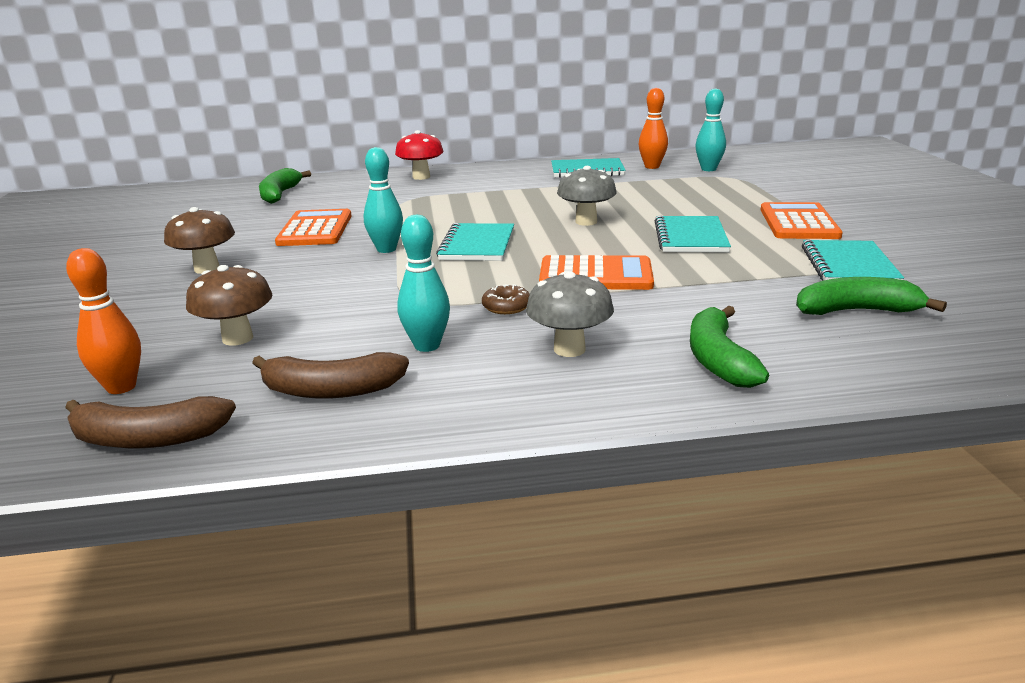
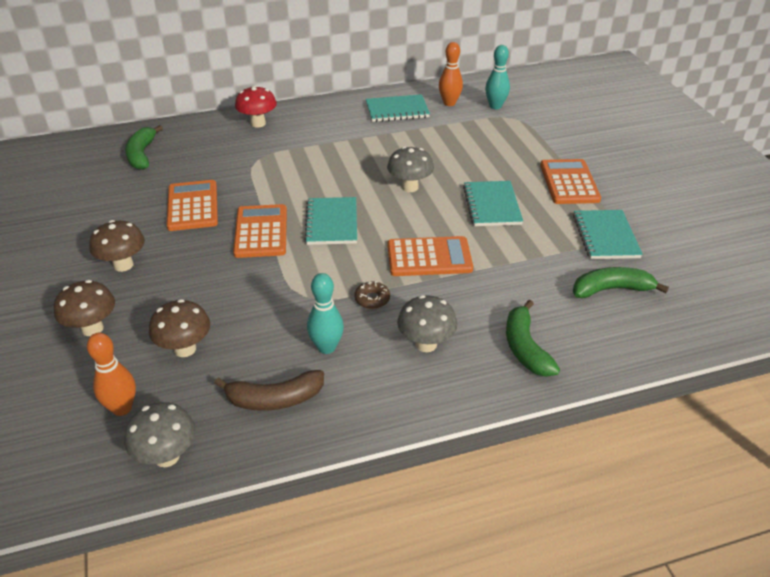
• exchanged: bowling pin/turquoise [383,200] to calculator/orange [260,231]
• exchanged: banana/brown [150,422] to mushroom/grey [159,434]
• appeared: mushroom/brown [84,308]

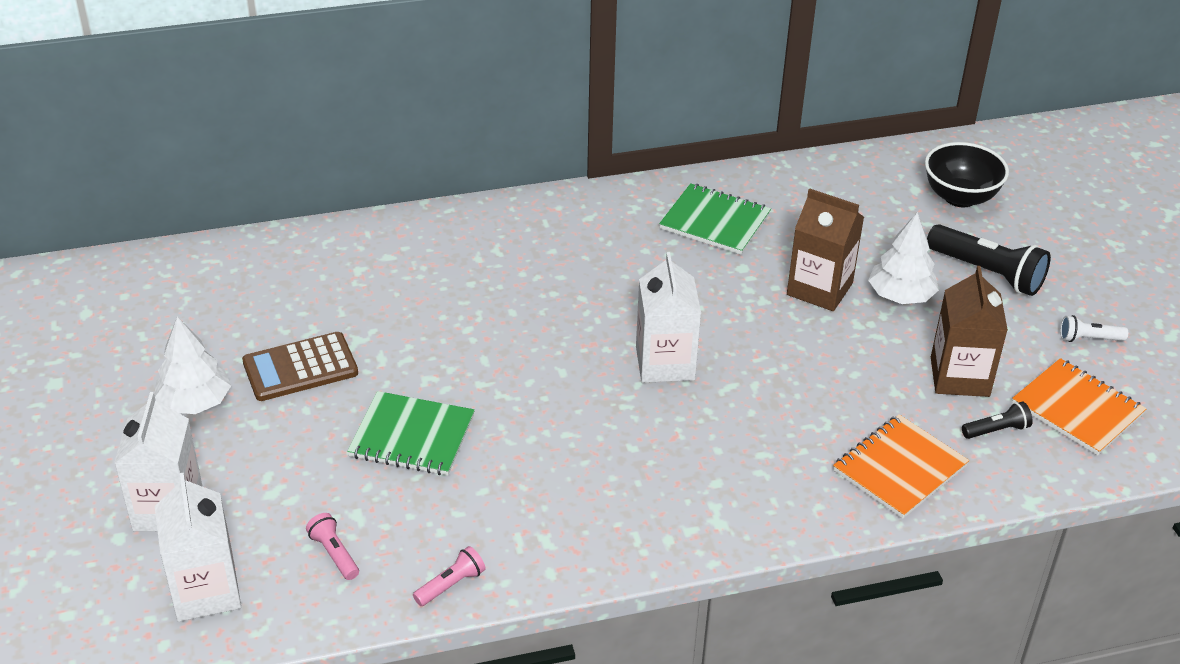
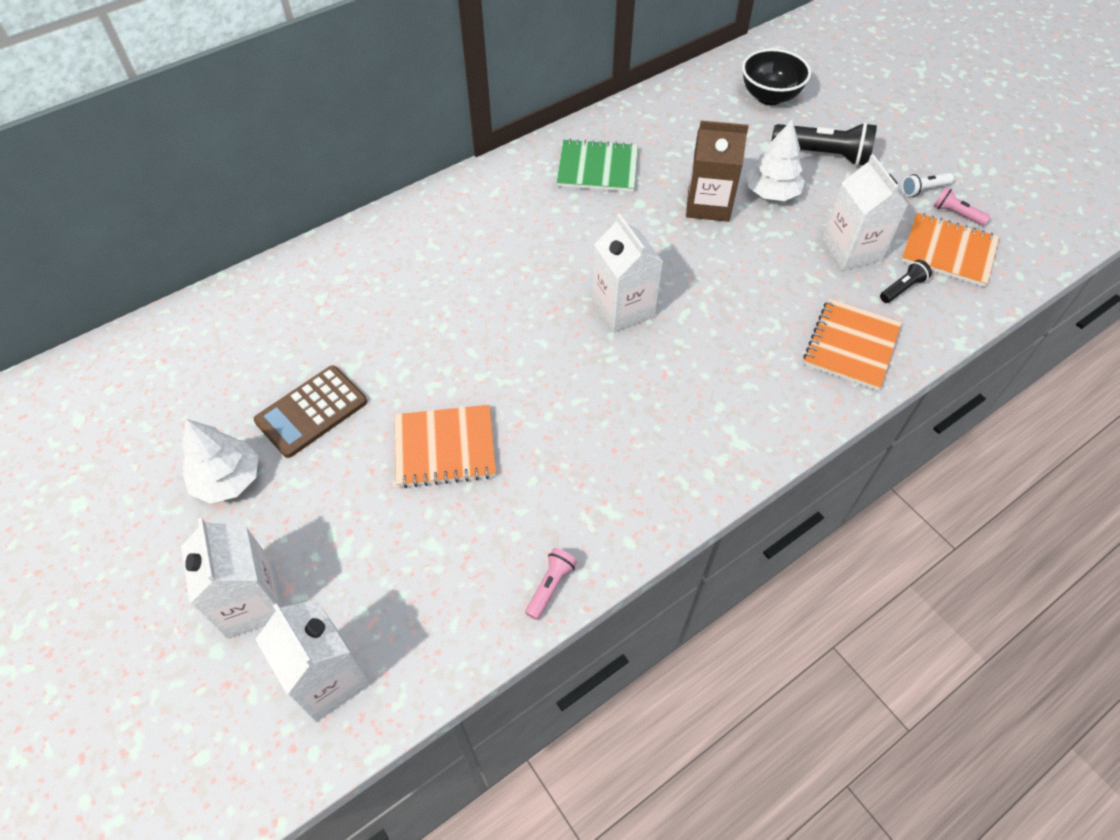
• colour: carton/brown [969,331] to carton/white [865,212]
• colour: notebook/green [411,433] to notebook/orange [445,446]
• relocated: flashlight/pink [332,546] to [962,206]

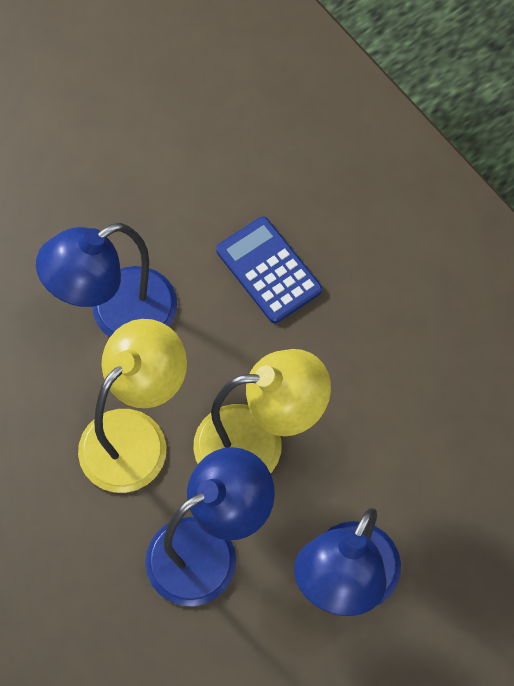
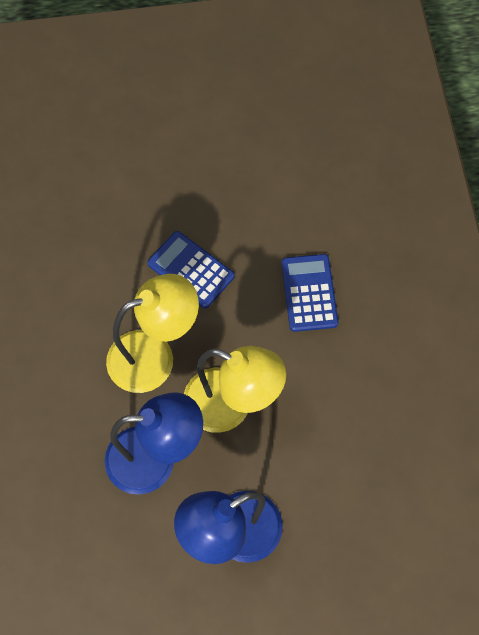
• exchanged: lamp/blue [106,280] to calculator/blue [191,269]

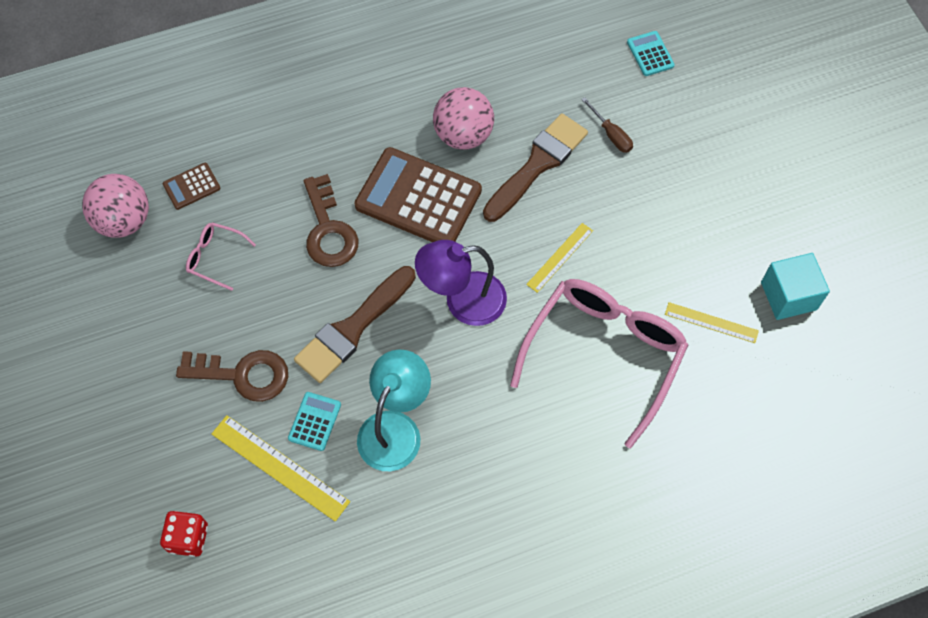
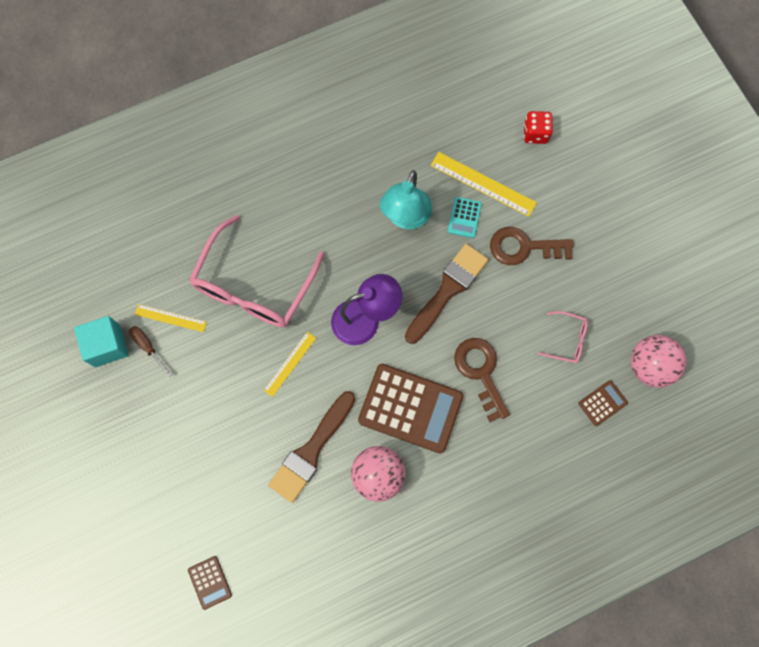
• colour: calculator/turquoise [651,53] to calculator/brown [210,583]
• relocated: screwdriver/brown [607,125] to [150,351]

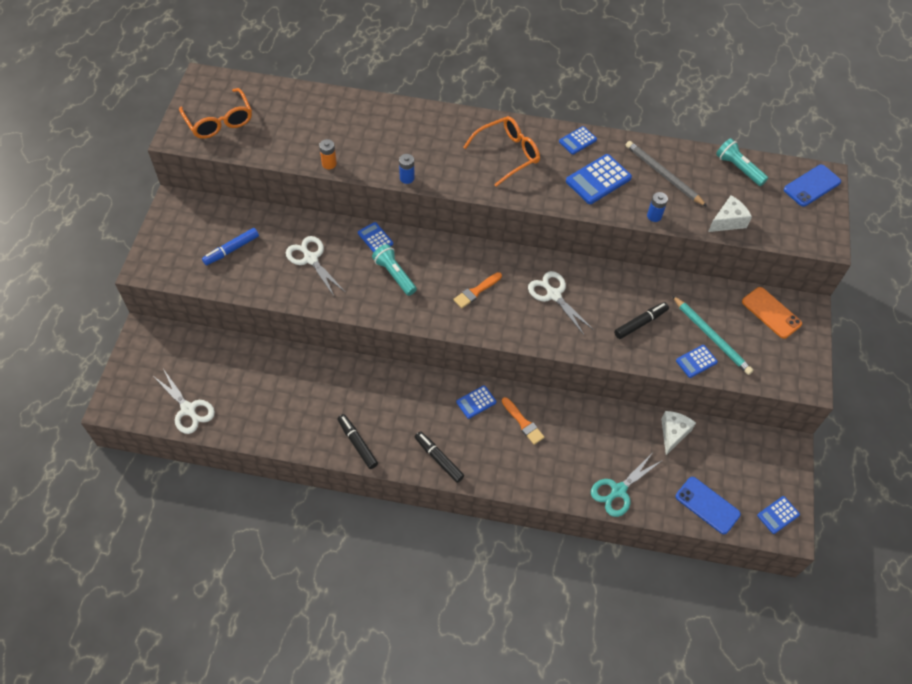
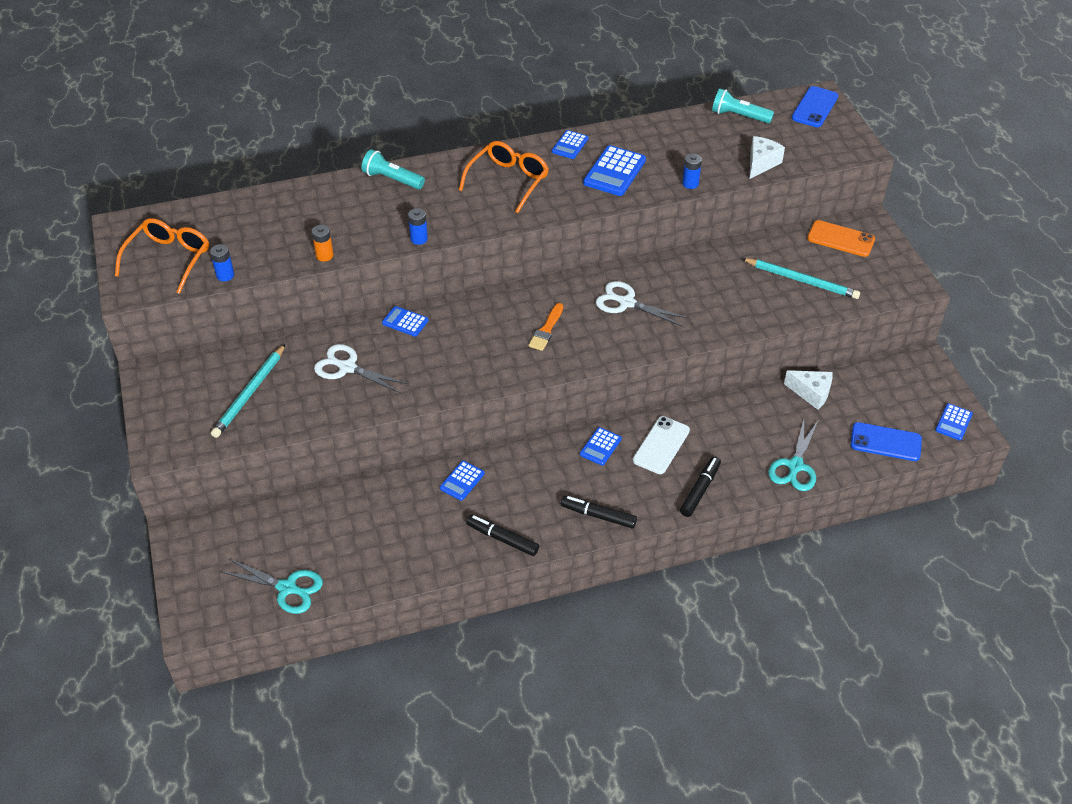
• spun: glasses/orange [215,113] = [162,256] 105 degrees counterclockwise
• missing: pencil/grey [666,174]
• exchanged: marker/blue [230,247] to pencil/turquoise [248,391]
• relocated: flashlight/turquoise [394,270] to [393,169]
• relocated: marker/black [641,320] to [700,486]
• relocated: calculator/blue [697,361] to [462,481]
• colour: scissors/white [183,402] to scissors/turquoise [272,586]
• exchanged: brush/orange [523,421] to phone/white [661,445]
• spun: cheese/white [678,433] = [808,390] 120 degrees clockwise
• appeared: battery/blue [222,262]

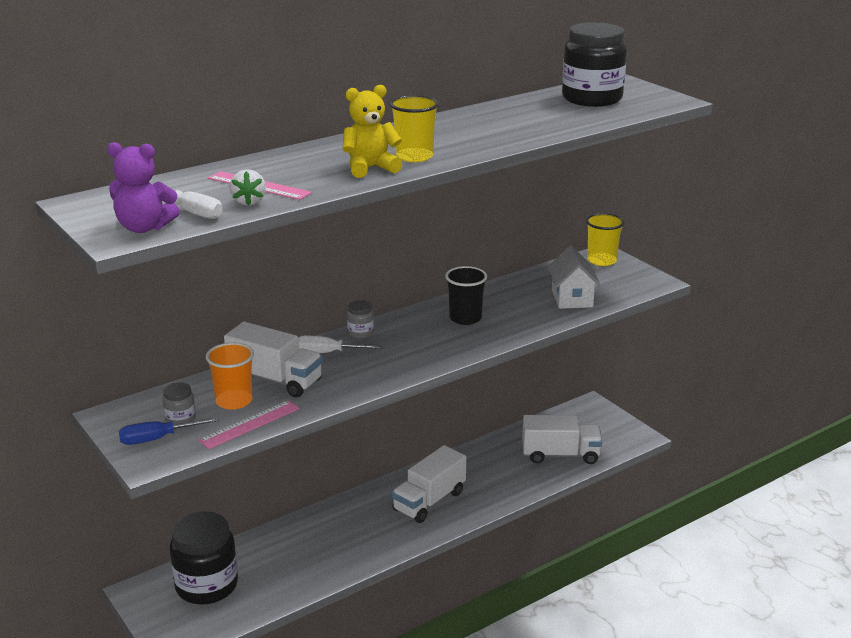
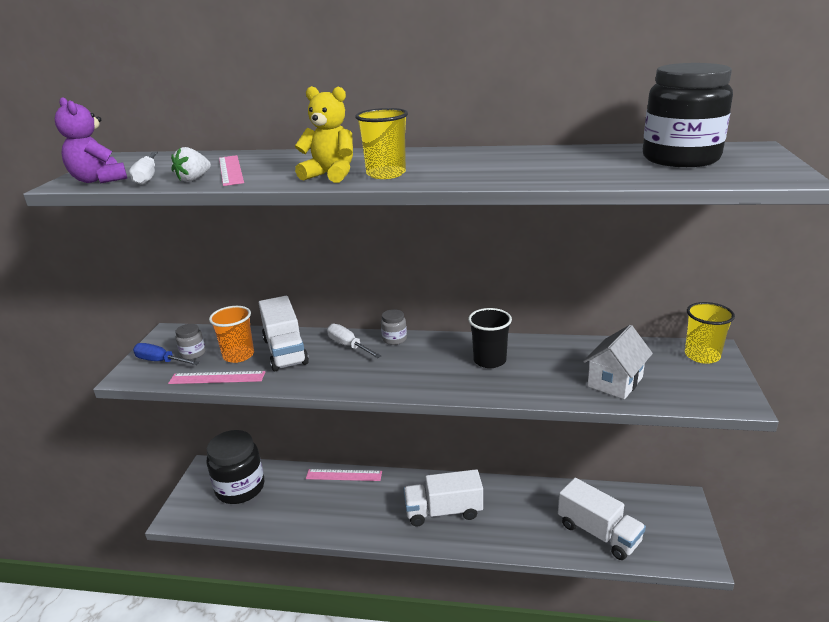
• appeared: ruler/pink [344,475]

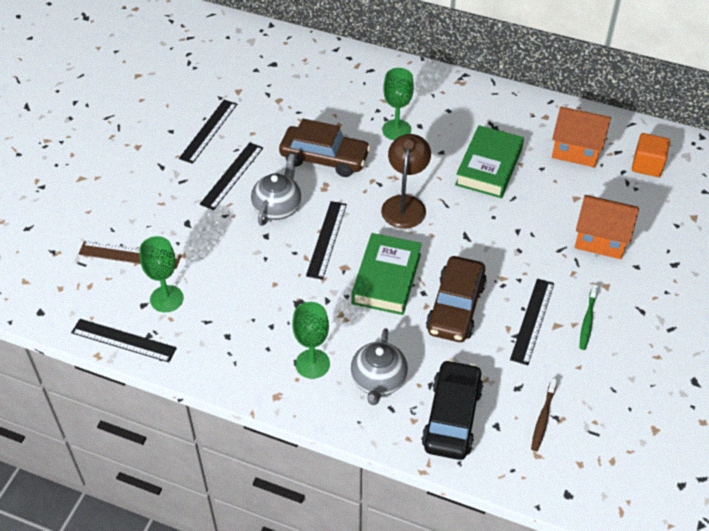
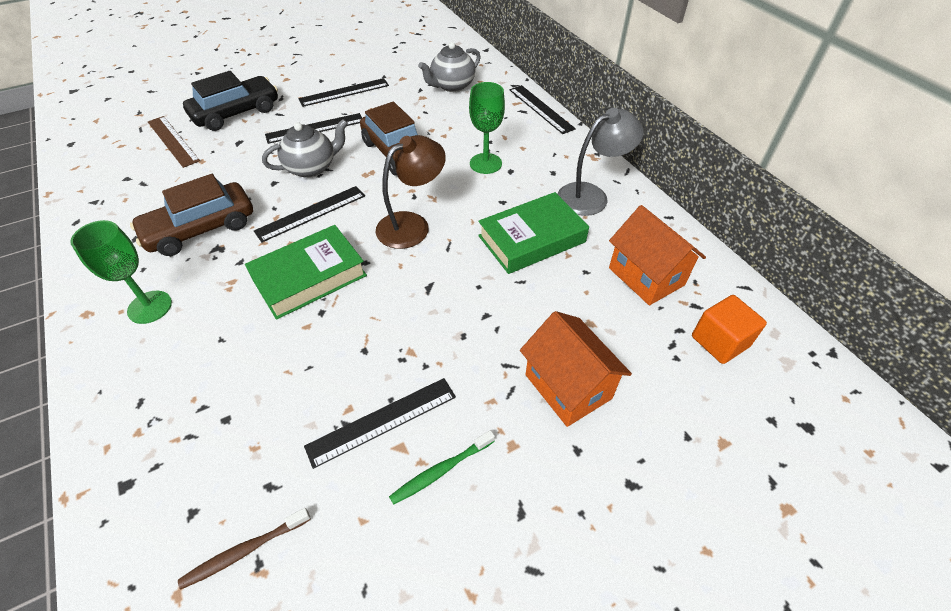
• missing: goblet/green [161,274]
• relocated: car/brown [456,299] to [191,215]
• relocated: ruler/black [124,340] to [542,109]
• relocated: teapot/grey [379,366] to [449,67]
• relocated: car/black [452,409] to [230,101]
• appeared: lamp/grey [600,162]

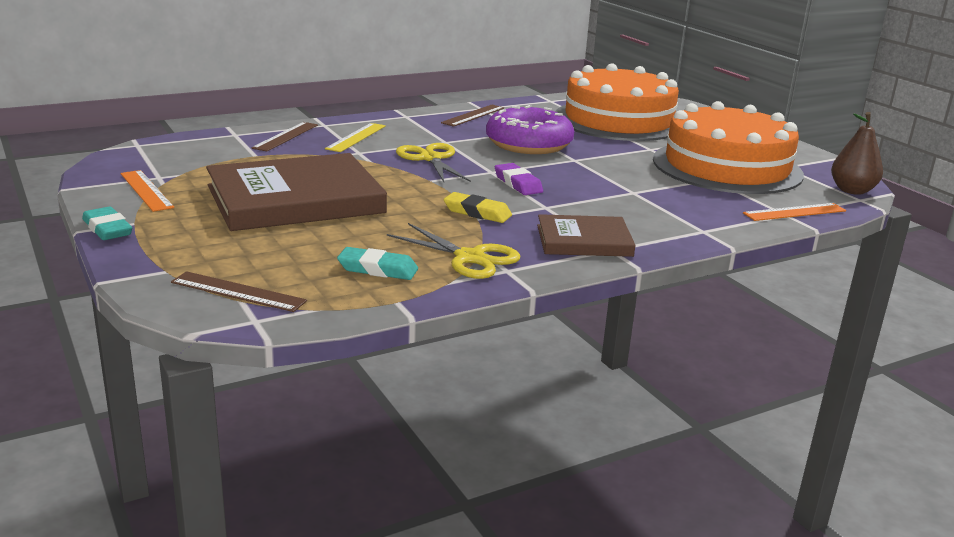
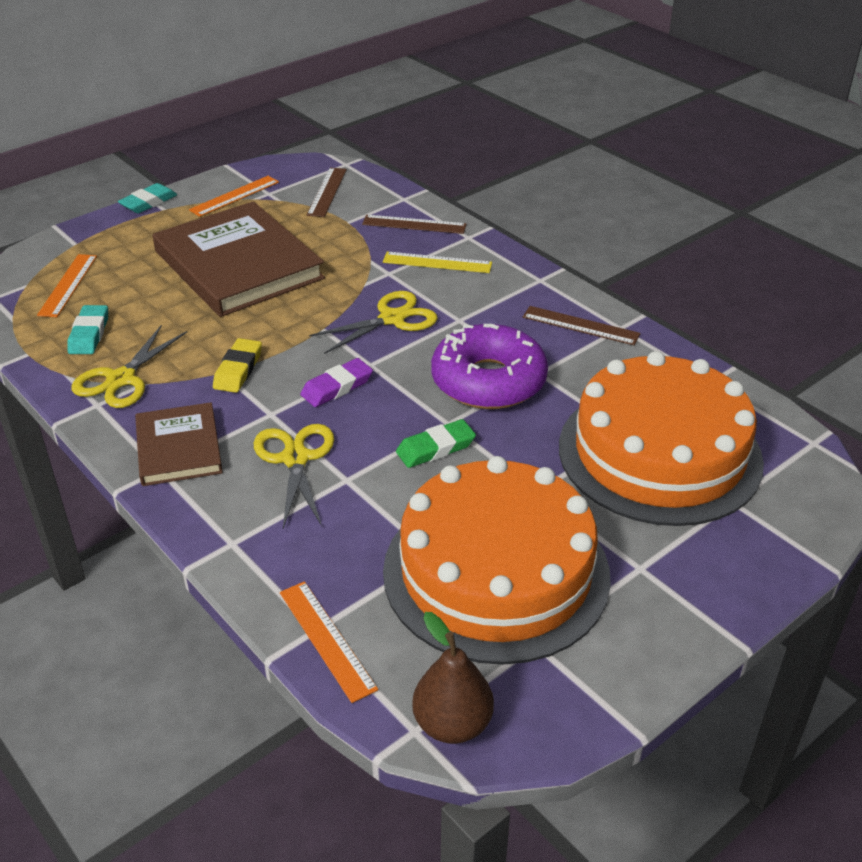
• relocated: ruler/brown [239,291] to [327,192]
• appeared: ruler/orange [67,285]
• appeared: eraser/green [436,443]
• appeared: scissors/yellow [294,476]

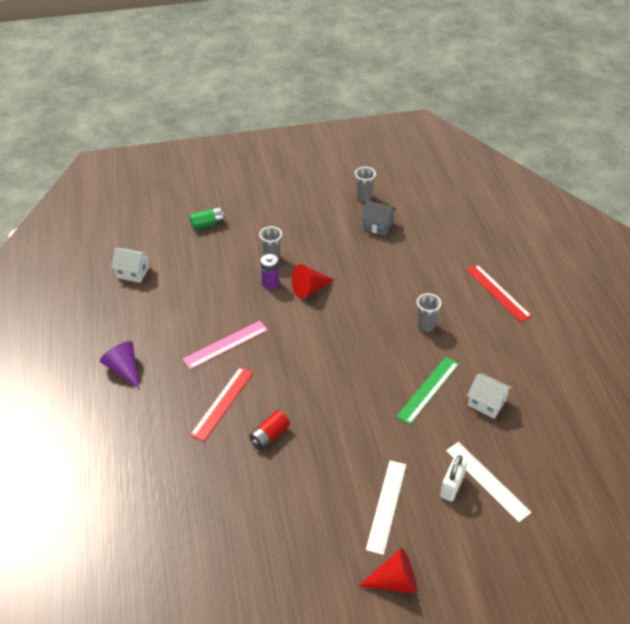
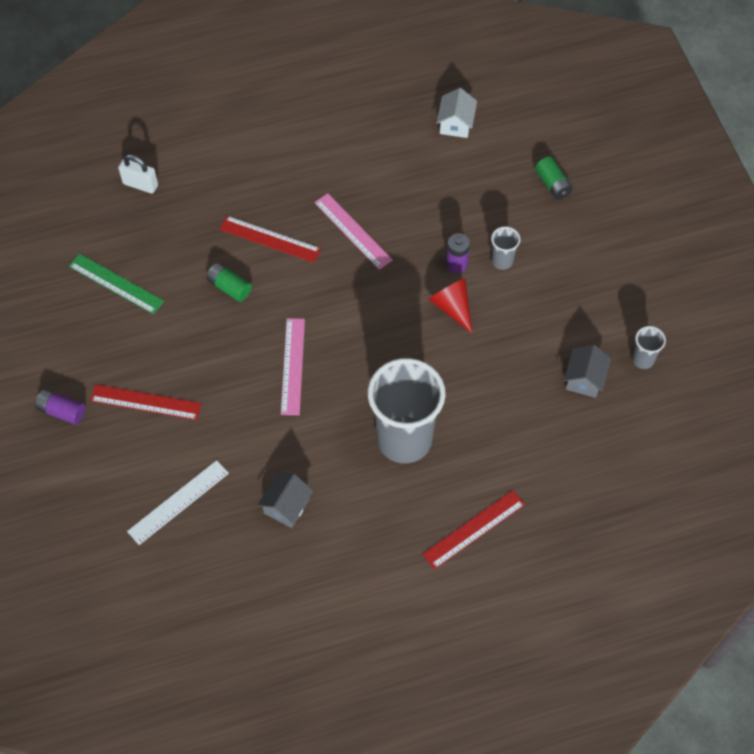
• size: cup/grey [429,312] = [407,410] x2.38
• missing: cone/purple [120,365]
• relocated: ruler/green [427,391] to [116,283]
• colour: house/white [489,396] to house/grey [285,500]
• colour: battery/red [269,430] to battery/green [229,282]
• relocated: padlock/white [453,478] to [138,174]
• colour: ruler/white [386,507] to ruler/red [146,402]
• exchanged: cone/red [387,570] to battery/purple [60,407]
• appeared: ruler/pink [293,366]

